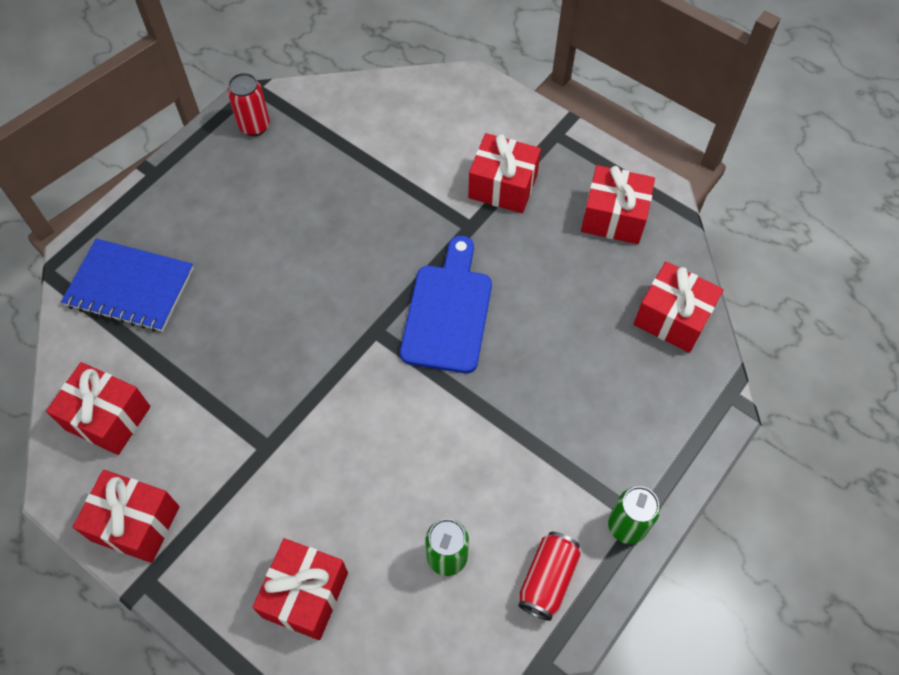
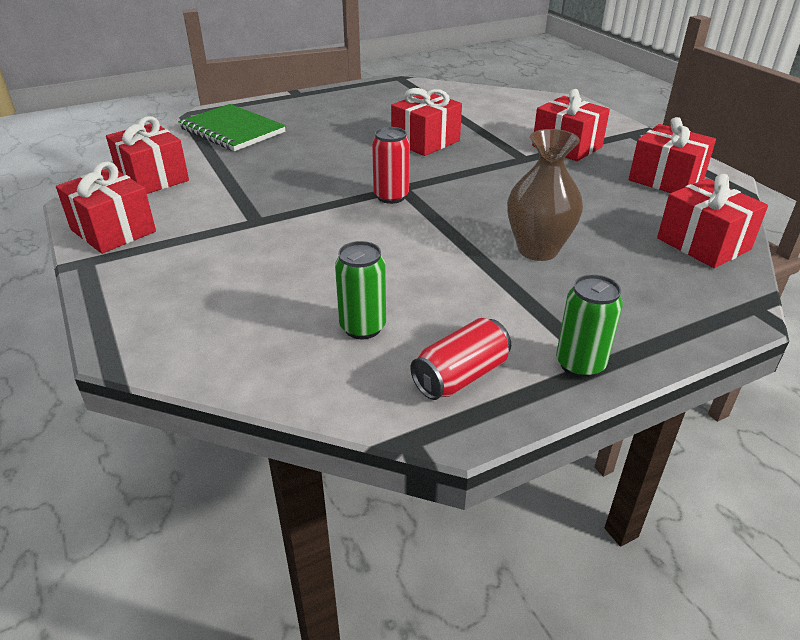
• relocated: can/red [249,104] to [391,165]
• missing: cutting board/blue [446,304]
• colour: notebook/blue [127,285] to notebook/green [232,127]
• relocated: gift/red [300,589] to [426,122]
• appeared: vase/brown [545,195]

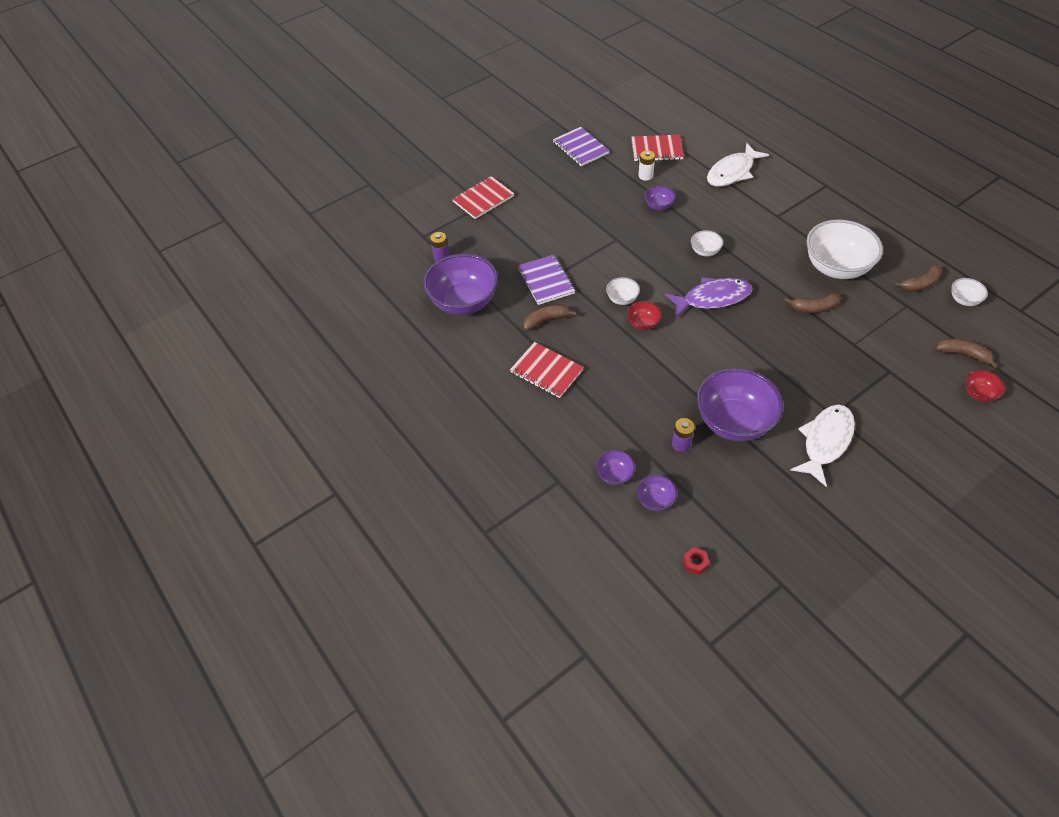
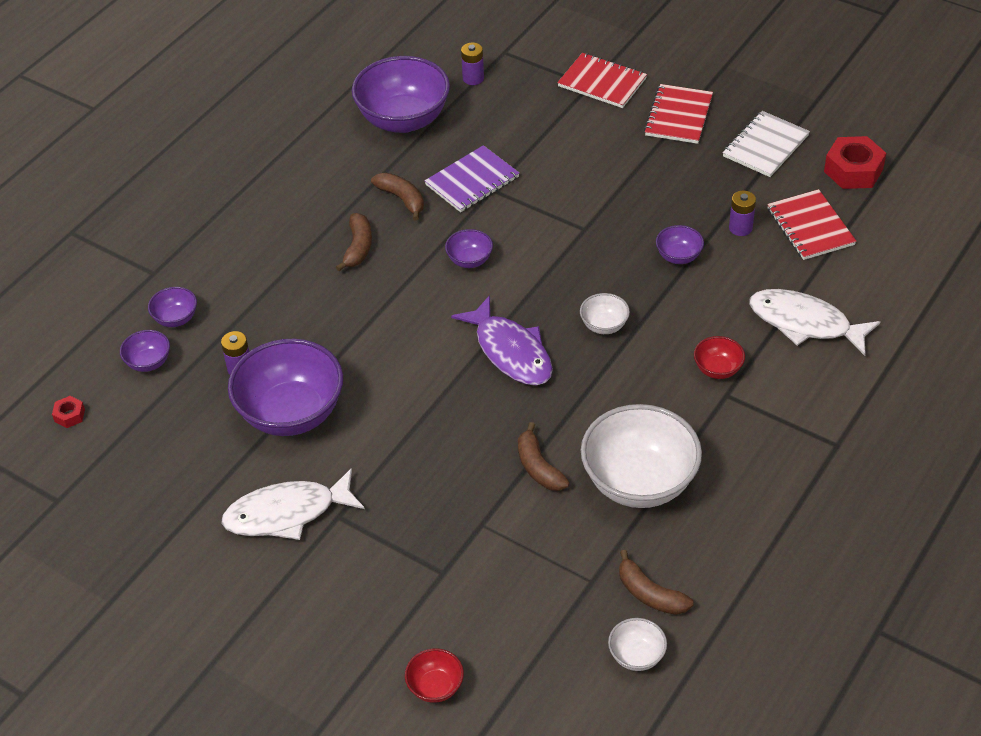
• colour: notebook/purple [581,146] to notebook/white [766,144]
• colour: battery/white [646,165] to battery/purple [742,213]
• colour: bowl/white [623,291] to bowl/purple [469,248]
• relocated: bowl/red [644,315] to [719,357]
• relocated: banana/brown [967,353] to [354,242]
• relocated: notebook/red [547,370] to [678,114]
• spun: fish/white [823,445] = [293,504] 150 degrees clockwise
• appeared: nut/red [855,162]

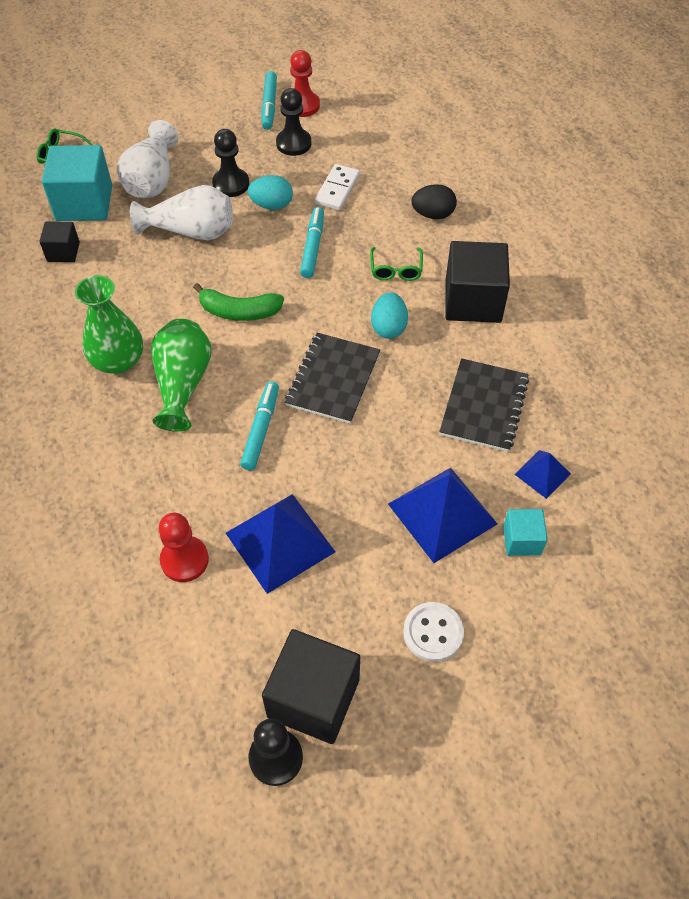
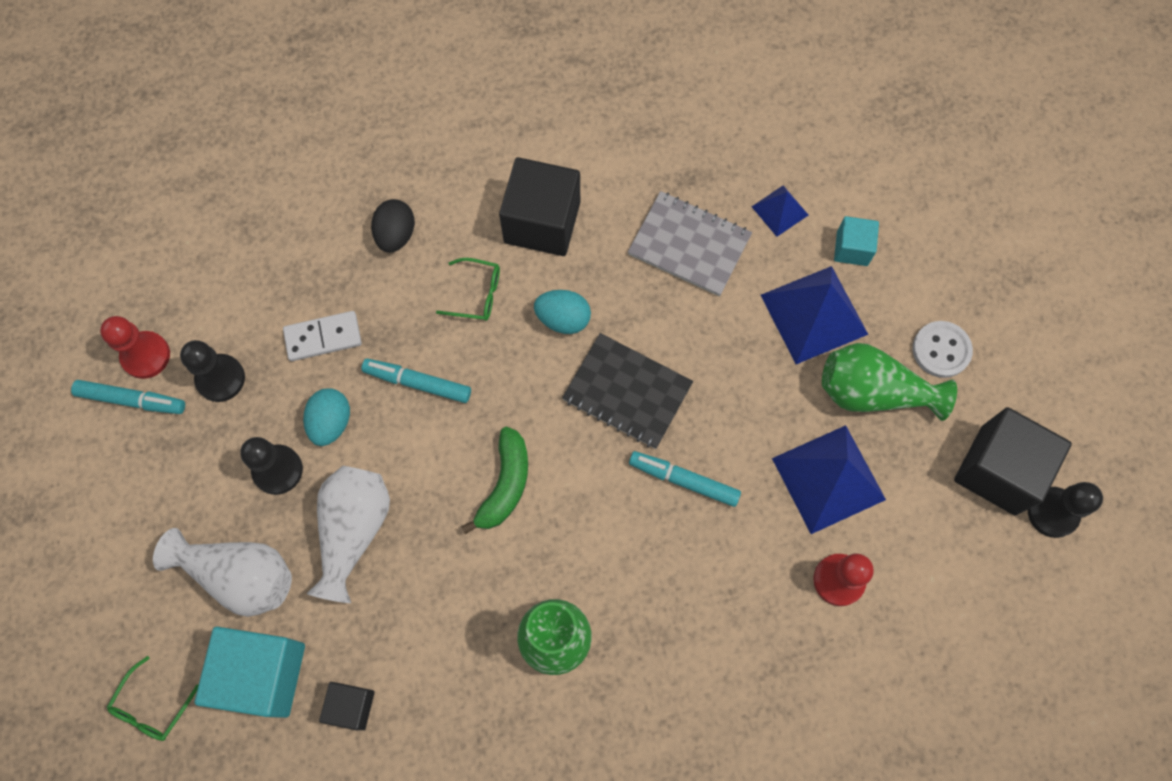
• spun: domino/white [337,187] = [322,336] 45 degrees counterclockwise
• relocated: vase/green [181,375] to [889,382]
• colour: notebook/black [484,405] to notebook/grey [690,243]

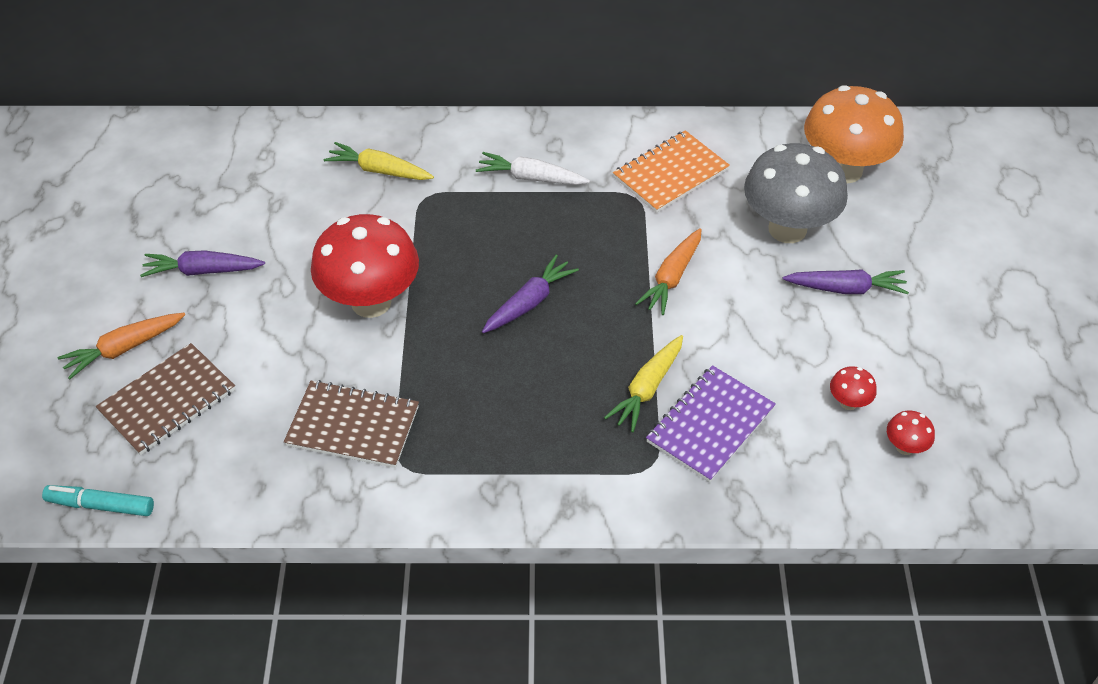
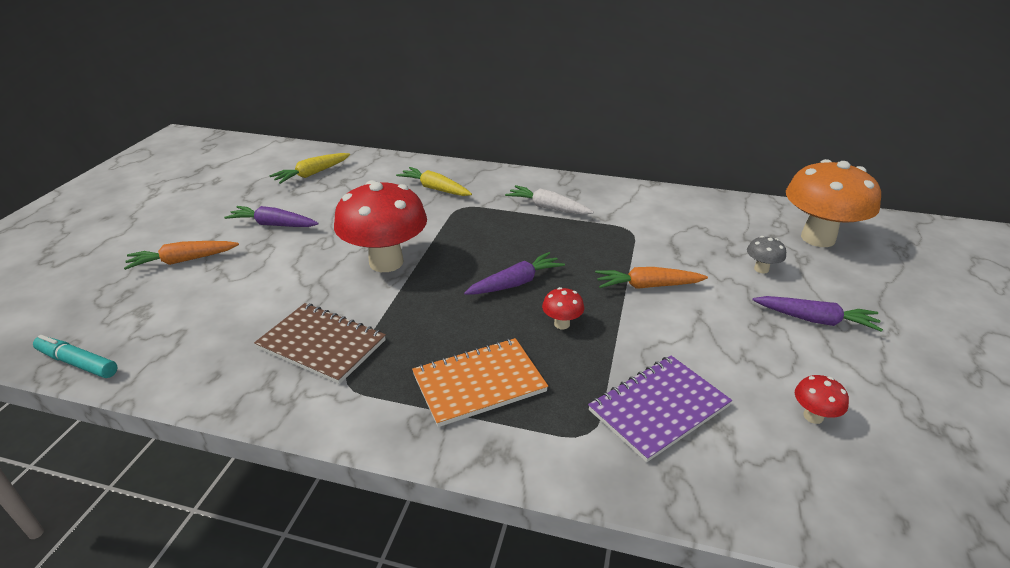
• relocated: notebook/orange [671,171] to [480,382]
• size: mushroom/grey [796,193] = [766,255] x0.41
• spun: carrot/orange [668,271] = [651,278] 45 degrees clockwise
• relocated: carrot/yellow [643,383] to [309,168]
• missing: notebook/brown [165,399]
• relocated: mushroom/red [911,433] to [563,308]

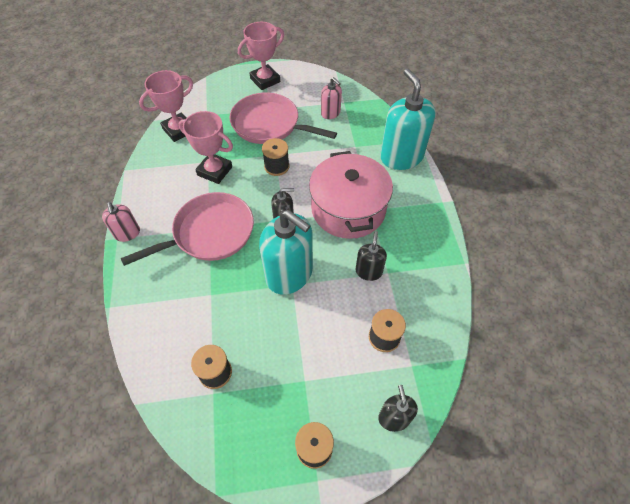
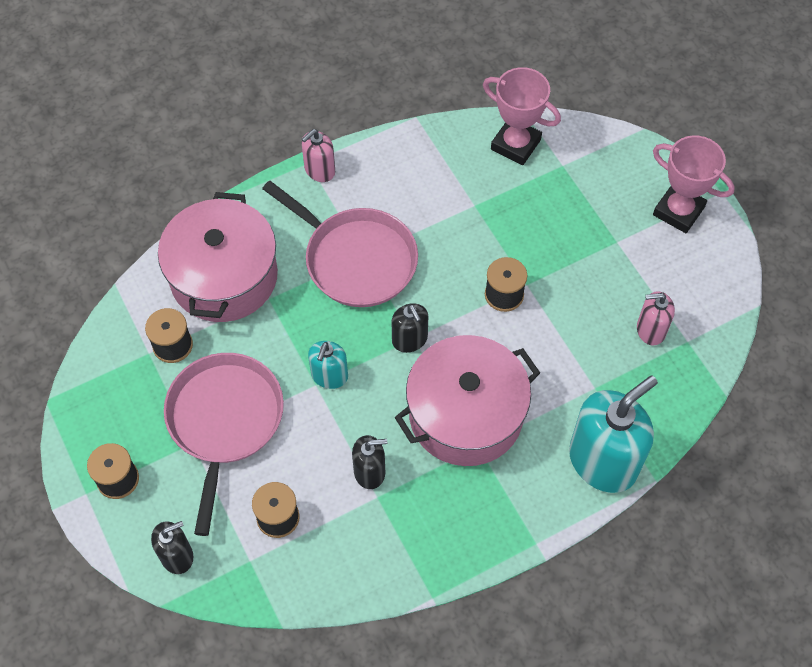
• spun: soap dispenser/pink [331,98] = [656,318] 60 degrees clockwise
• relocated: pan/pink [283,118] to [224,444]
• missing: trophy/pink [206,147]
• size: soap dispenser/turquoise [286,252] = [328,365] x0.51
• appeared: pot/pink [218,257]

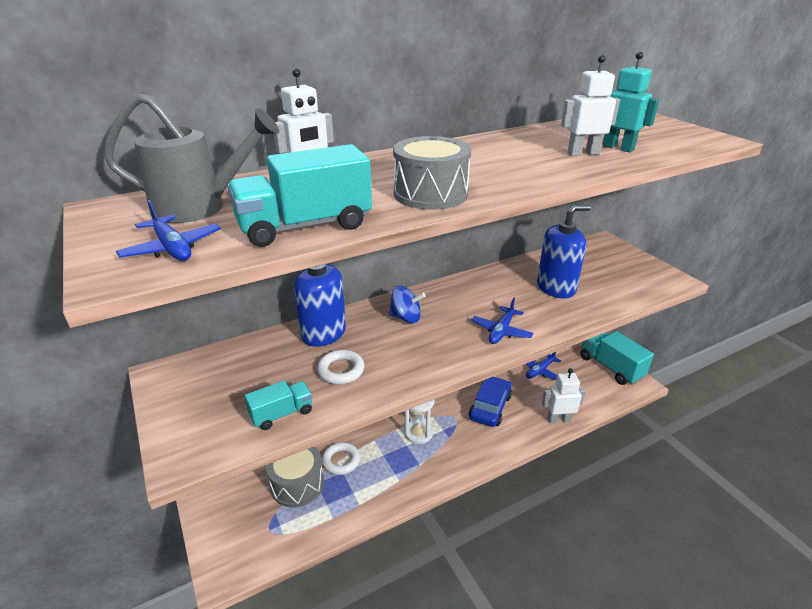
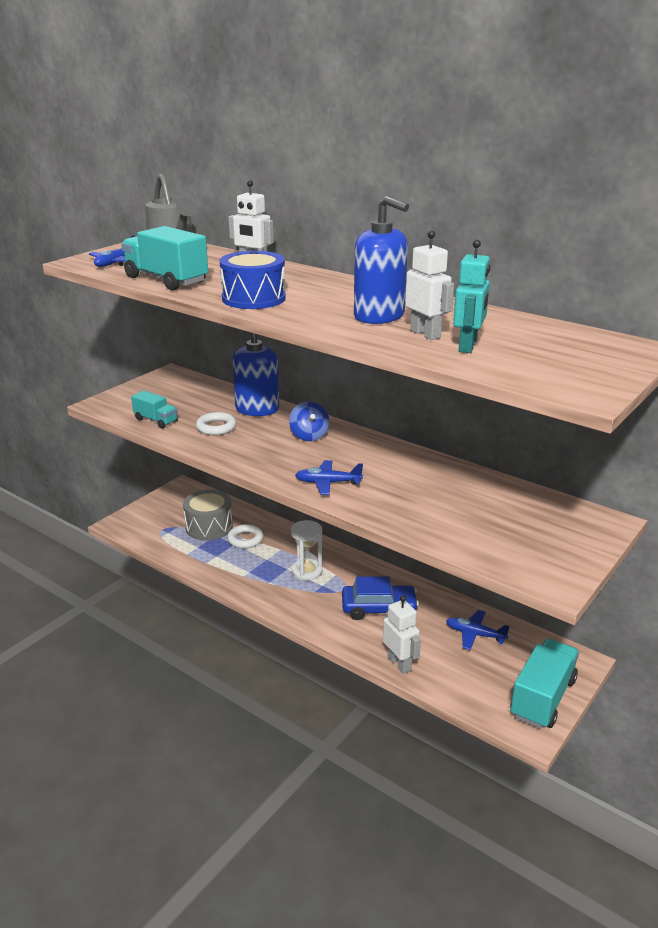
• colour: drum/grey [432,173] to drum/blue [252,280]
• relocated: soap dispenser/blue [564,251] to [381,260]

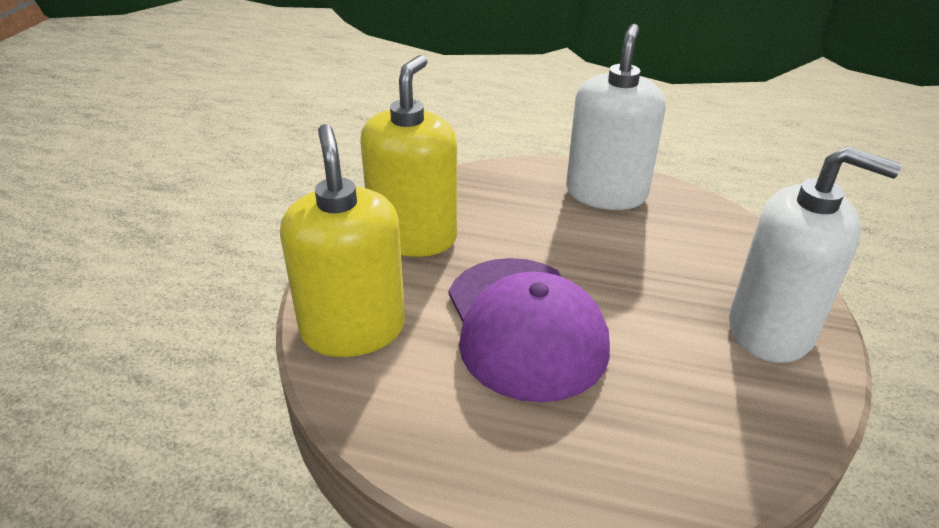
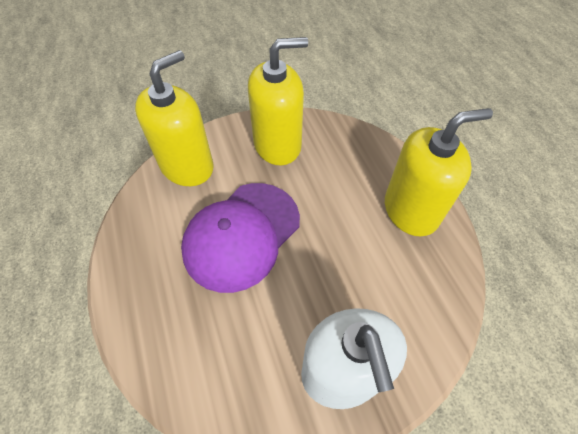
• colour: soap dispenser/white [616,117] to soap dispenser/yellow [439,172]

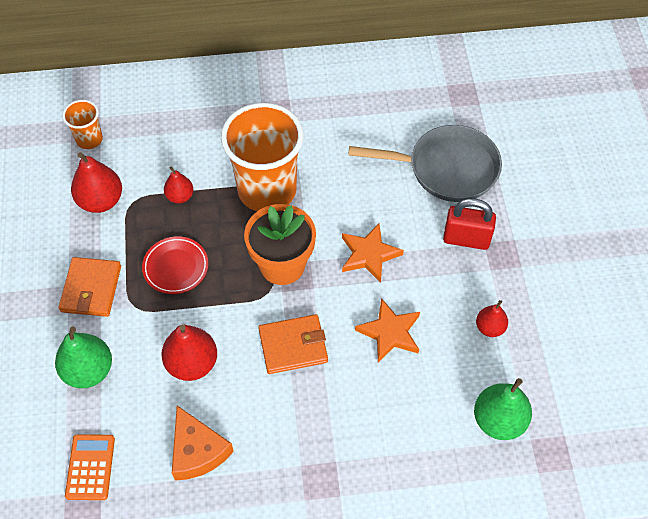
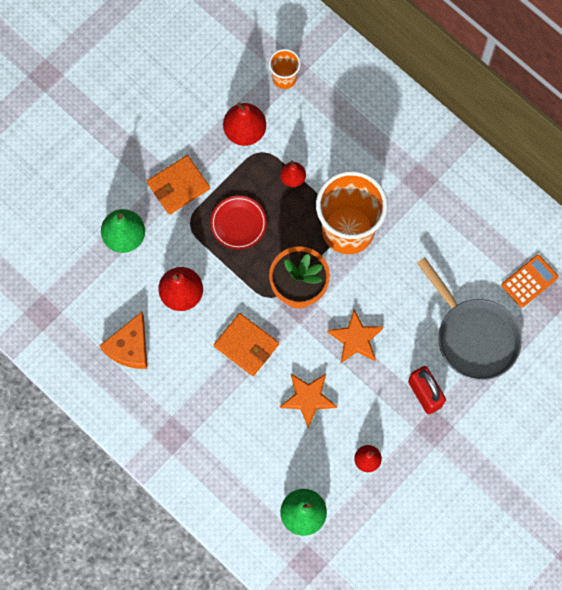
• relocated: calculator/orange [90,467] to [530,281]

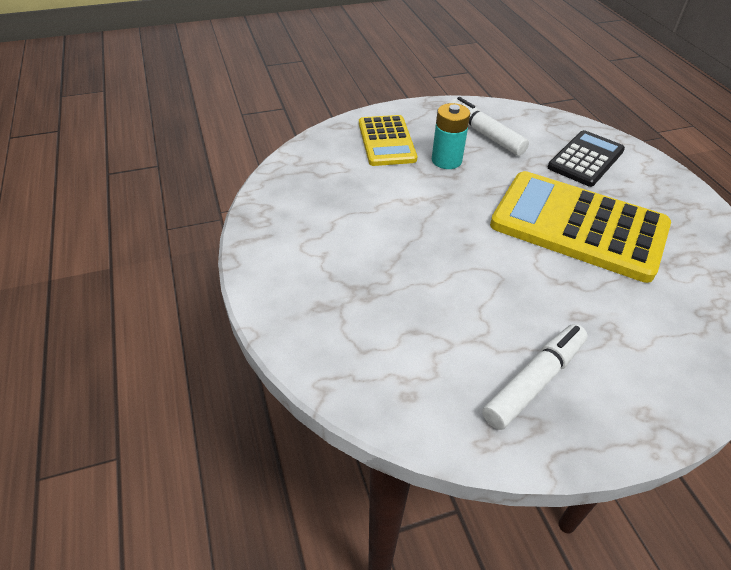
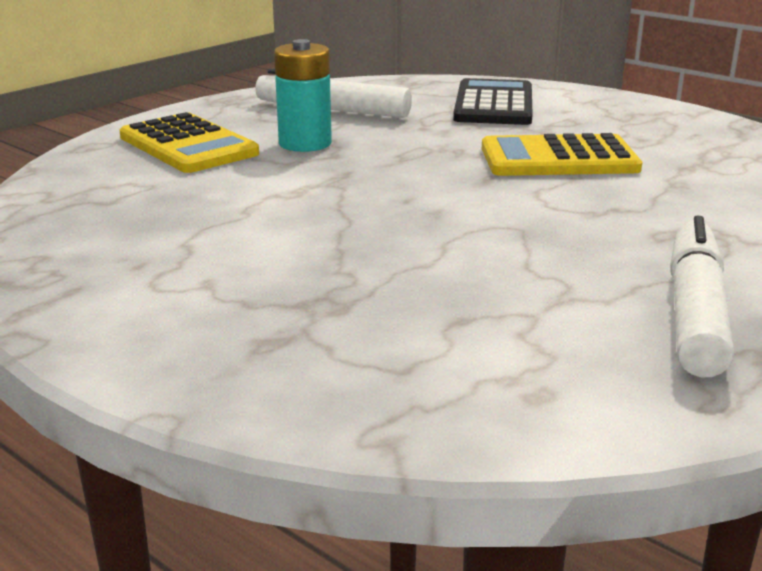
• size: calculator/yellow [580,227] = [562,154] x0.57

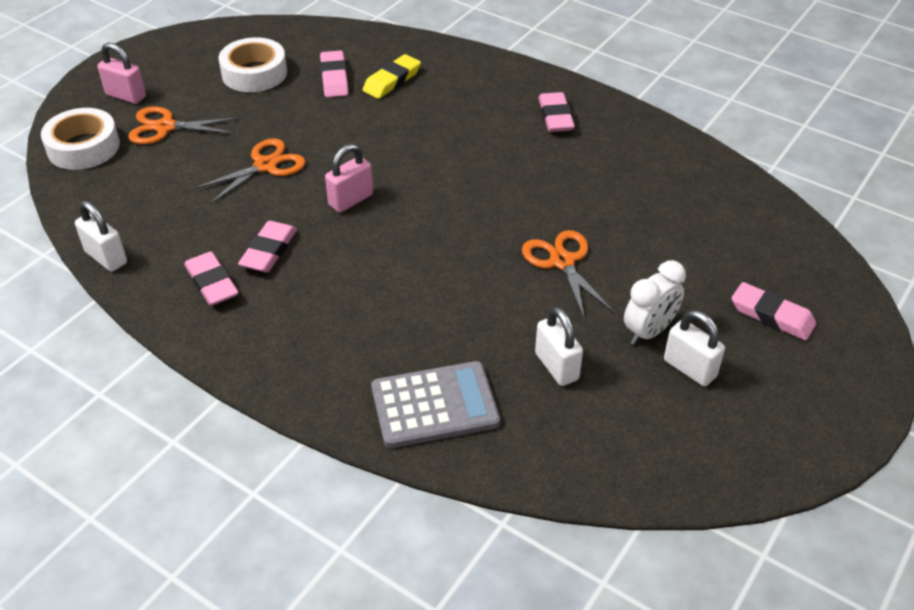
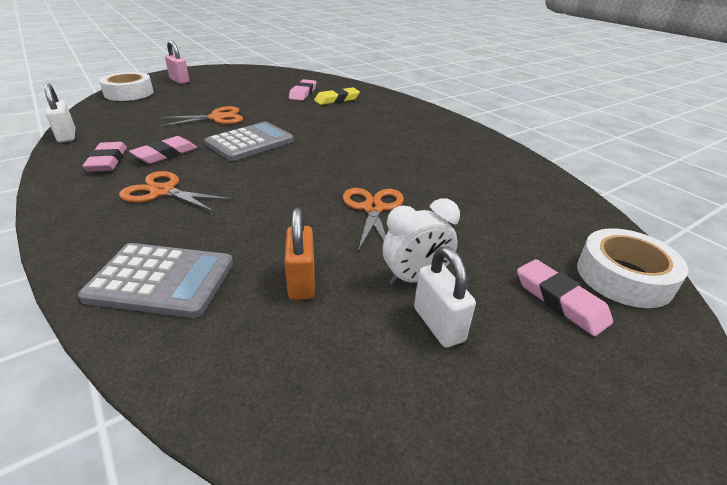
• relocated: tape/white [252,64] to [632,268]
• missing: eraser/pink [557,112]
• relocated: scissors/orange [183,125] to [176,191]
• exchanged: padlock/pink [349,178] to calculator/grey [249,141]
• colour: padlock/white [559,346] to padlock/orange [299,254]

